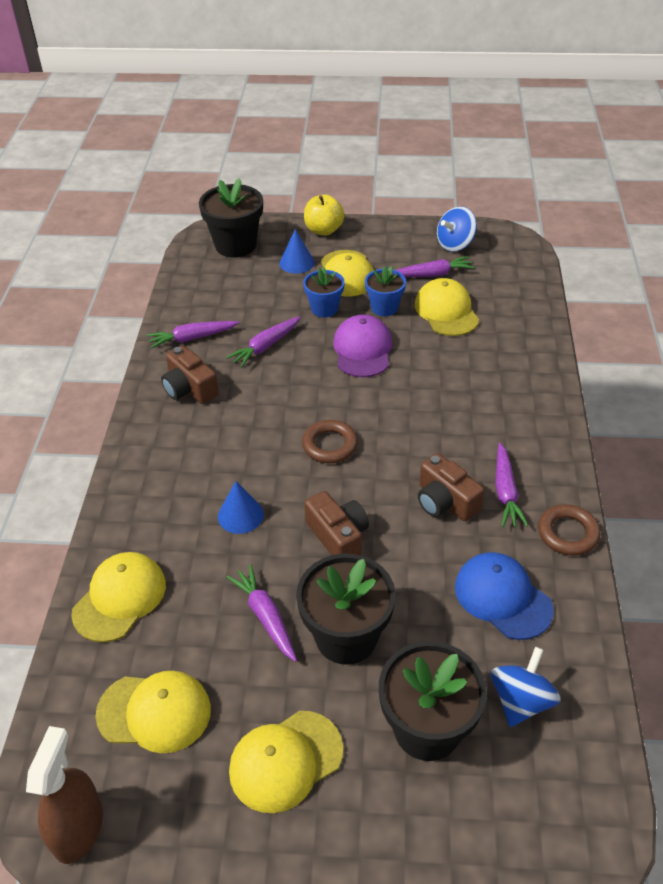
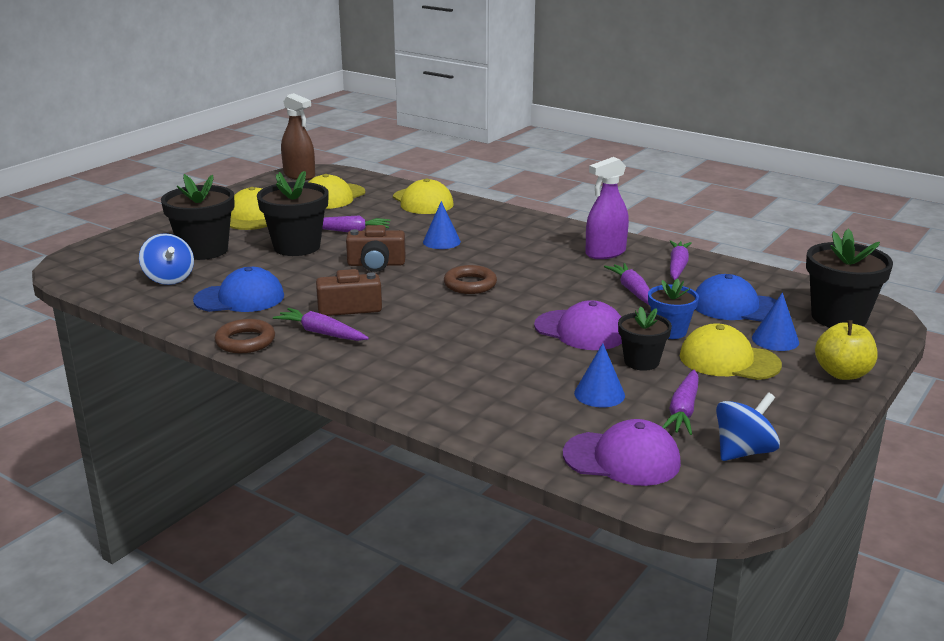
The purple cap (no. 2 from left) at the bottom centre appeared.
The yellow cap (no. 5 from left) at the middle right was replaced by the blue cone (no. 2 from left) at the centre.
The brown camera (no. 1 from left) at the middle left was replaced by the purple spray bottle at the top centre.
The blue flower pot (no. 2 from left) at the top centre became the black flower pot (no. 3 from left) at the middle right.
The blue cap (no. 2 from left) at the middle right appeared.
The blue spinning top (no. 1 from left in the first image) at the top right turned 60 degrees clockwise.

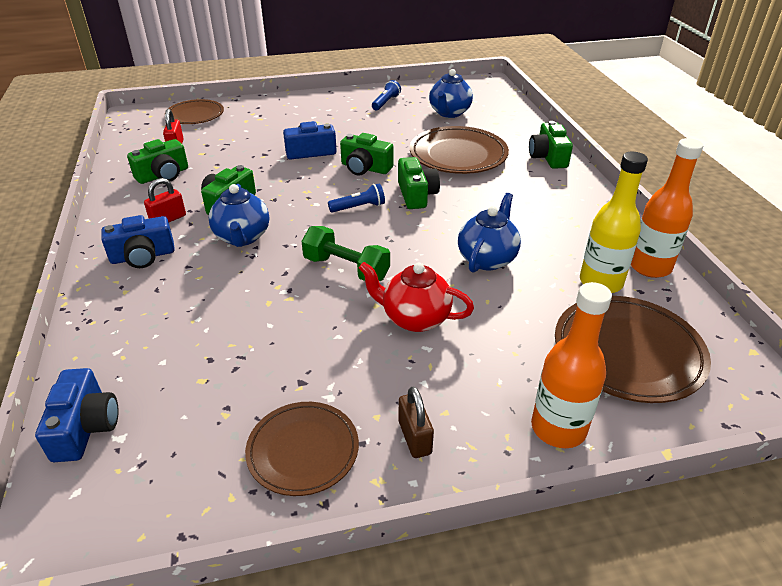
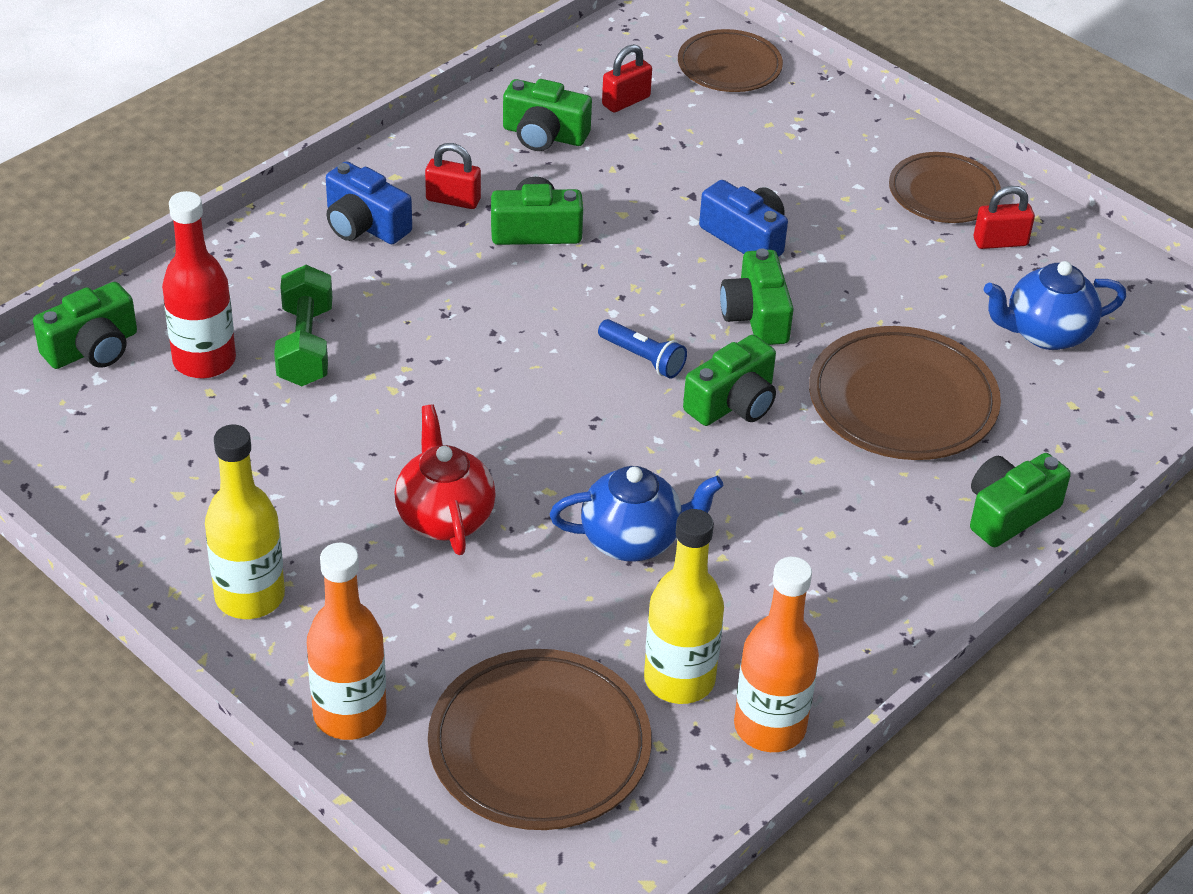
The blue camera (no. 1 from left) at the bottom left became the green camera (no. 1 from left) at the middle left.
The red bottle at the top left appeared.
The brown padlock at the bottom centre was replaced by the yellow bottle (no. 1 from left) at the middle left.
The green dumbbell moved from the centre to the middle left.
The brown plate (no. 2 from left in the first image) moved from the bottom centre to the top right.
The blue flashlight (no. 2 from left) at the top centre was replaced by the red padlock (no. 3 from left) at the top right.
The blue teapot (no. 1 from left) at the middle left disappeared.

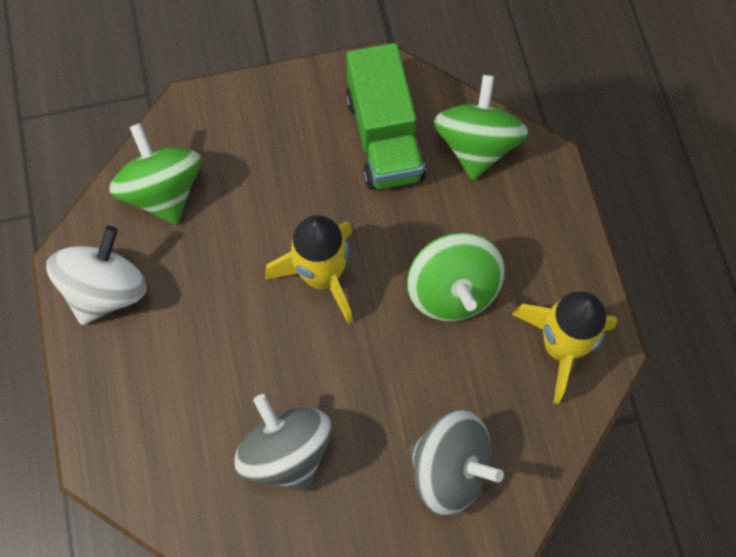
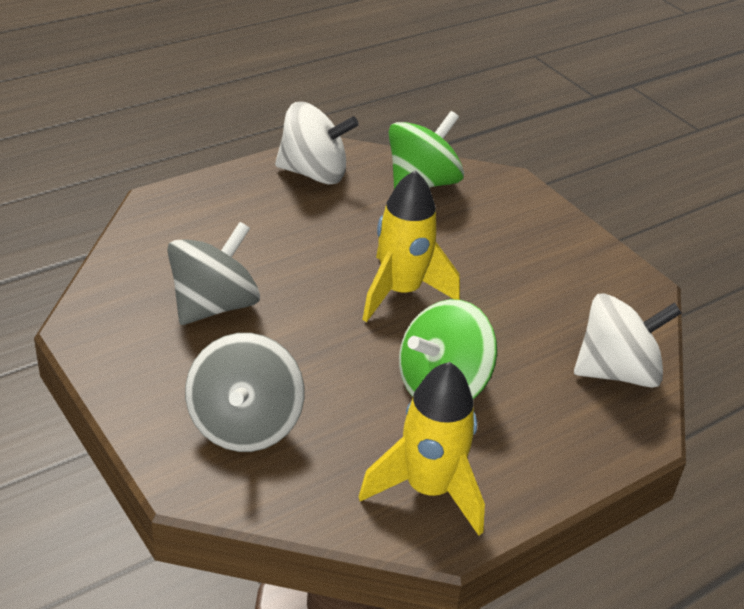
The green spinning top (no. 3 from left) at the top centre became the white spinning top (no. 2 from left) at the middle right.
The green truck at the top centre disappeared.

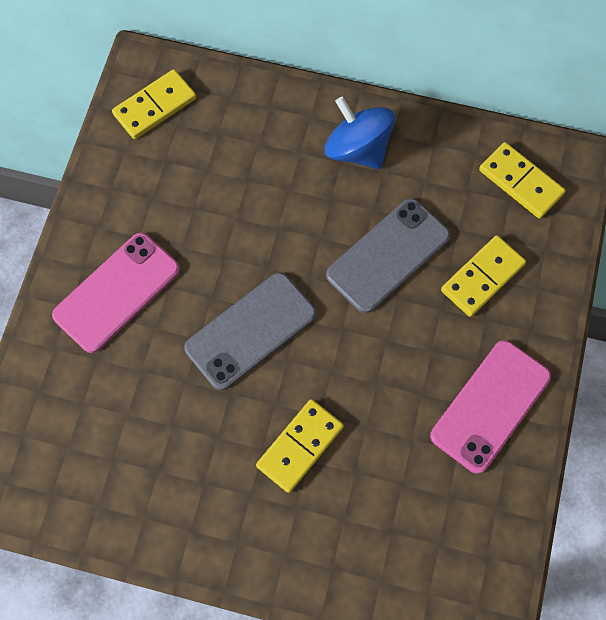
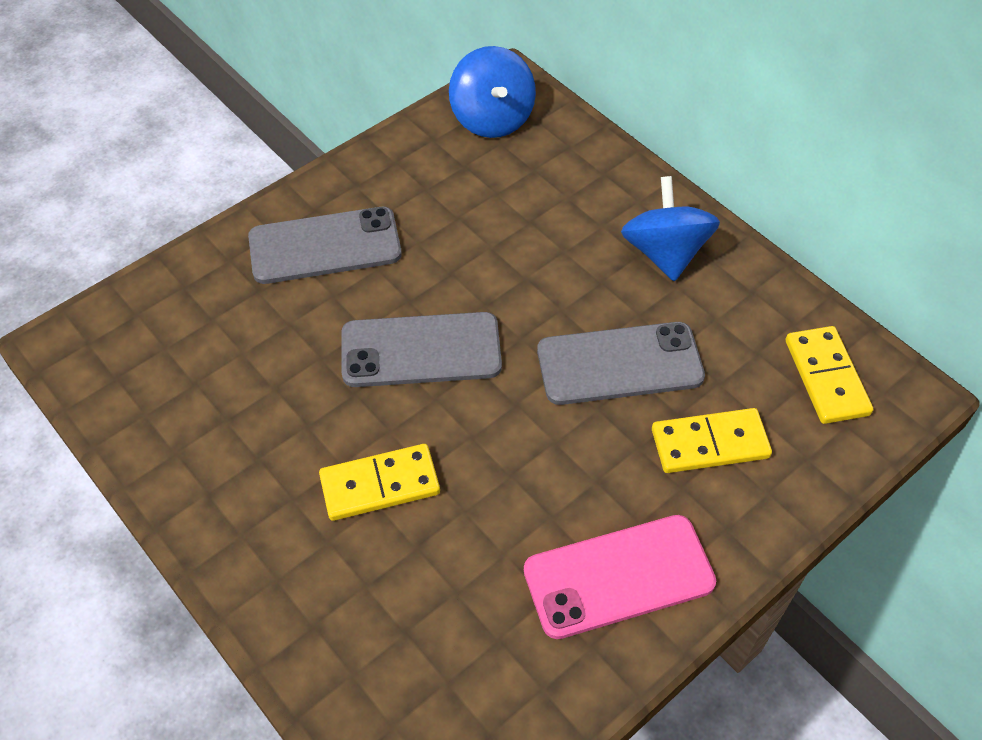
The pink phone (no. 1 from left) at the middle left became the grey phone (no. 1 from left) at the top left.
The yellow domino (no. 1 from left) at the top left was replaced by the blue spinning top (no. 1 from left) at the top centre.

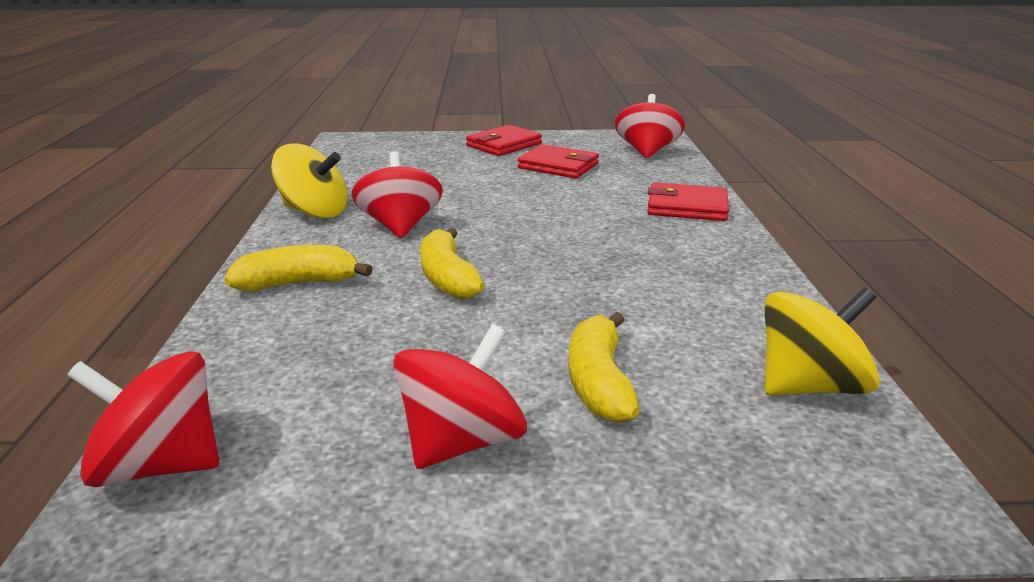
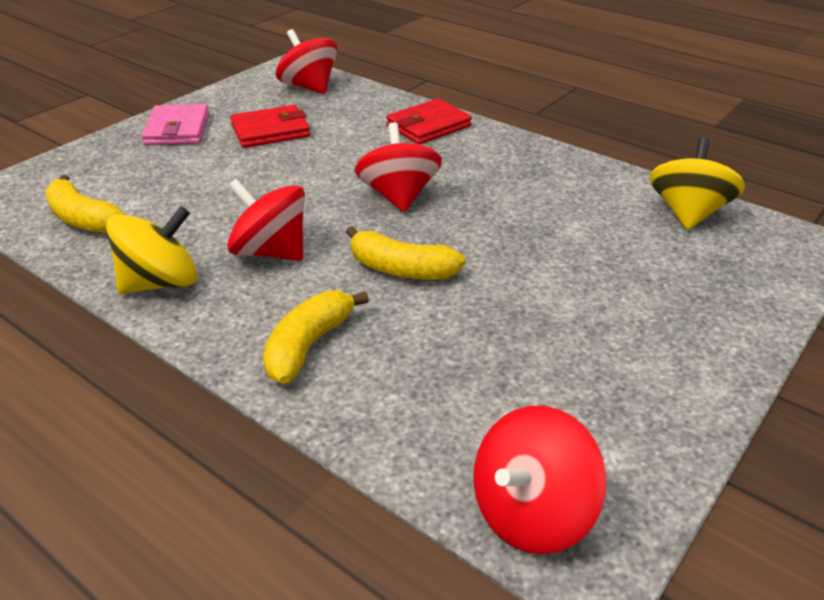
The yellow banana (no. 3 from left in the first image) moved from the centre to the middle left.
The red wallet (no. 1 from left) at the top centre became the pink wallet at the top left.
The red spinning top (no. 3 from left) moved from the bottom centre to the top centre.

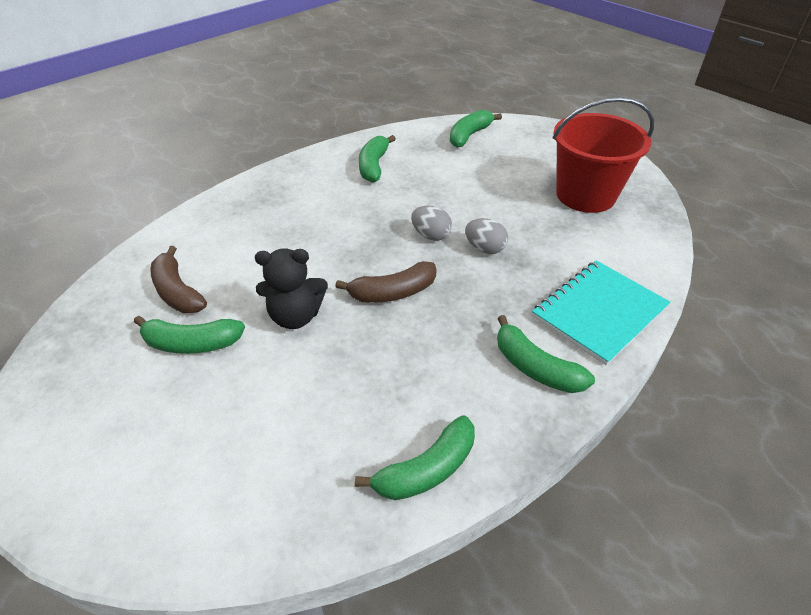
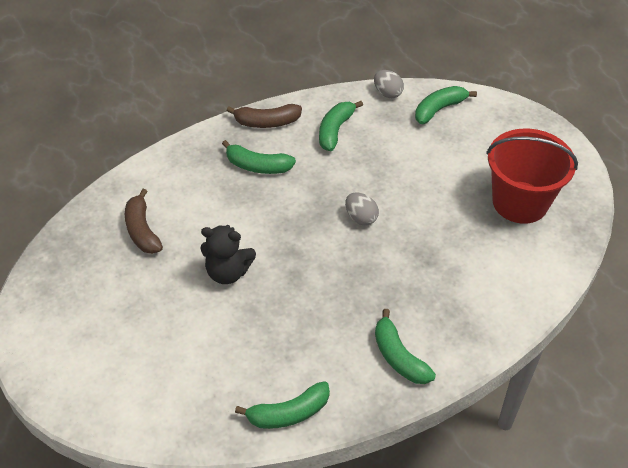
The green banana (no. 1 from left) moved from the middle left to the centre.
The brown banana (no. 2 from left) moved from the centre to the top centre.
The grey egg (no. 2 from left) moved from the centre to the top centre.
The turquoise notebook at the middle right disappeared.

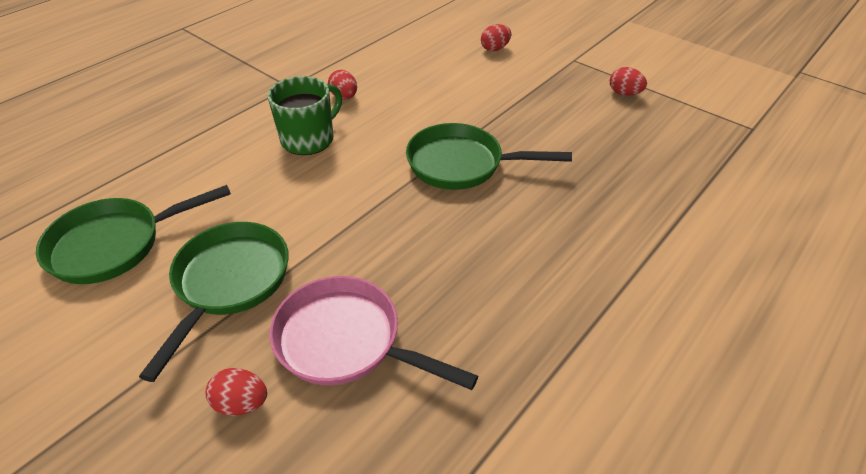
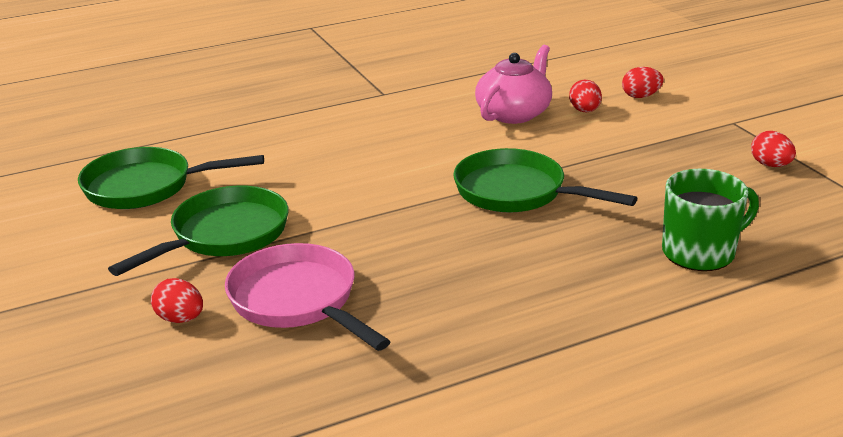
The pink teapot at the top centre appeared.
The red egg (no. 2 from left) moved from the top centre to the top right.
The green mug moved from the top centre to the middle right.

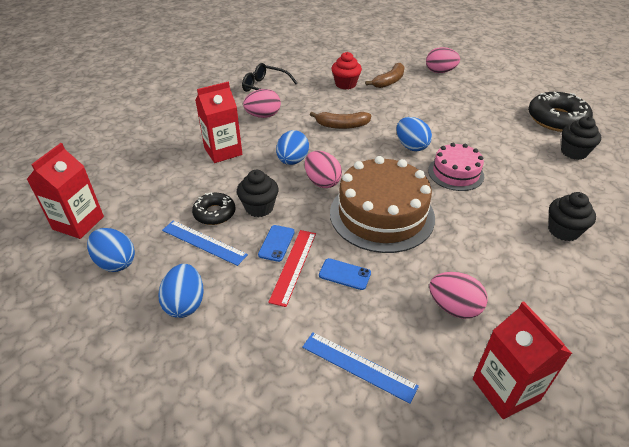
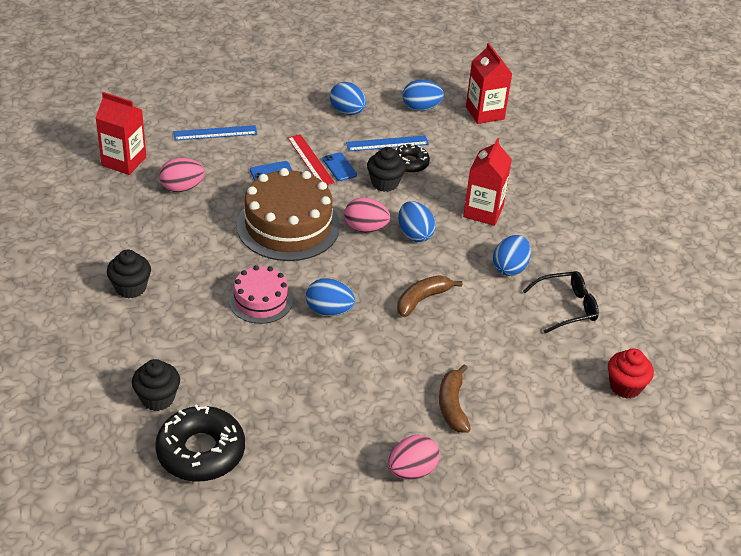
The pink egg (no. 1 from left) at the top centre became the blue egg (no. 5 from left) at the middle right.
The red cupcake moved from the top centre to the bottom right.

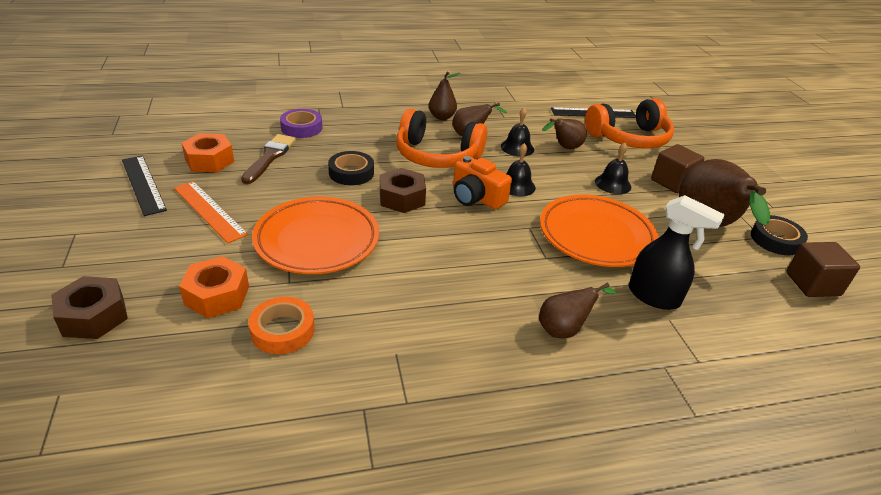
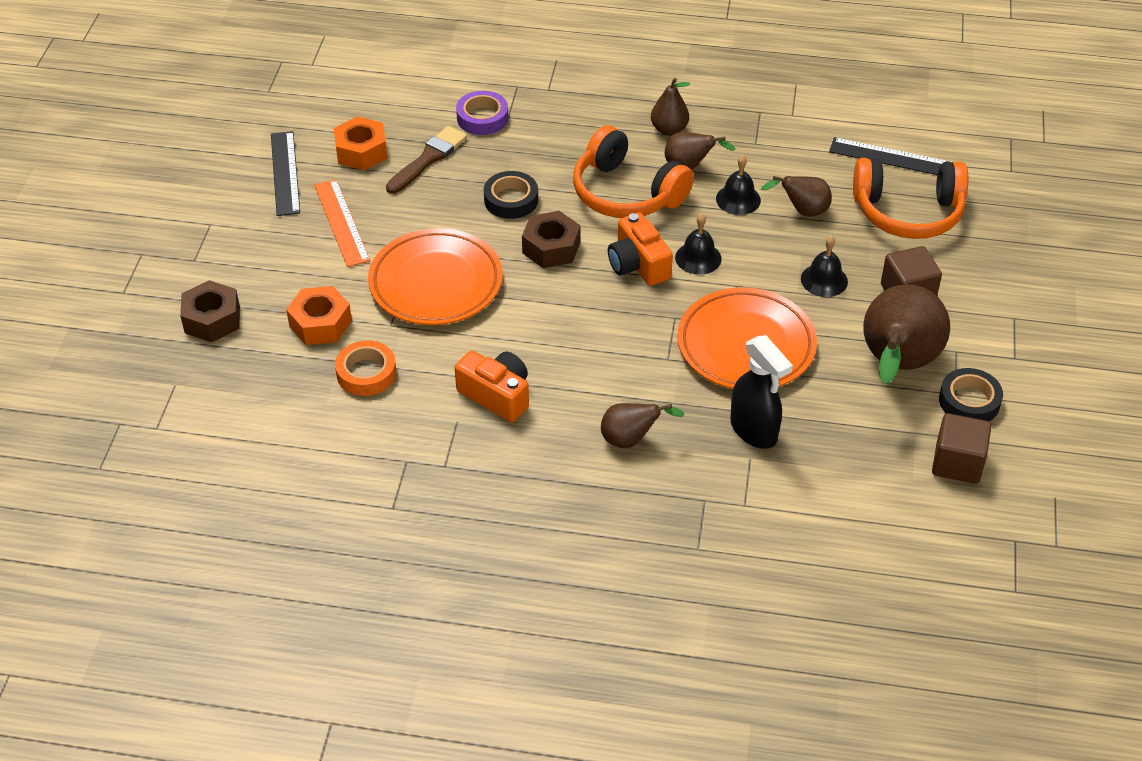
The orange camera (no. 1 from left) at the centre appeared.

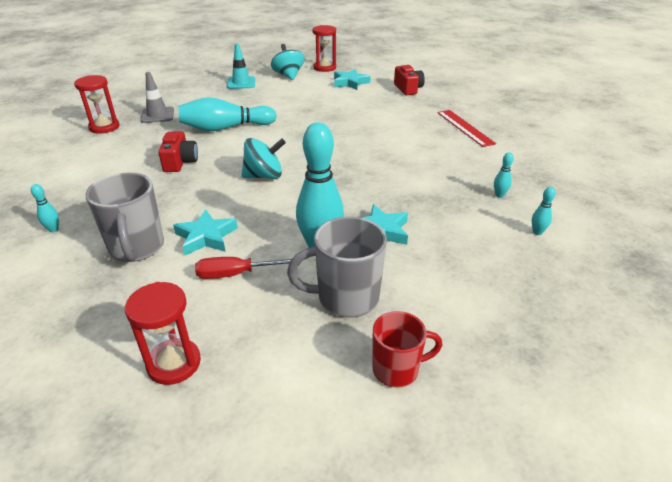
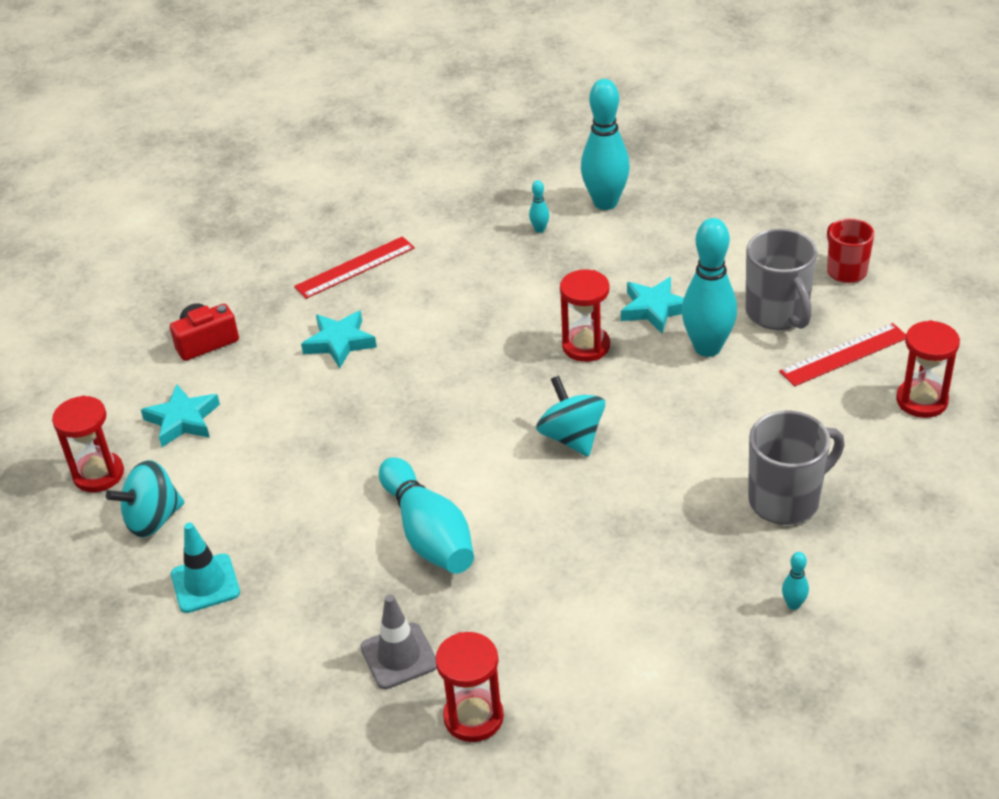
The turquoise star (no. 1 from left in the first image) moved from the middle left to the centre.
The red hourglass (no. 3 from left) at the centre appeared.
The turquoise bowling pin (no. 5 from left in the first image) at the middle right changed to 2.43 times the size.
The red ruler (no. 2 from left) at the middle right appeared.
The red camera (no. 1 from left) at the top left disappeared.
The red screwdriver at the centre disappeared.

